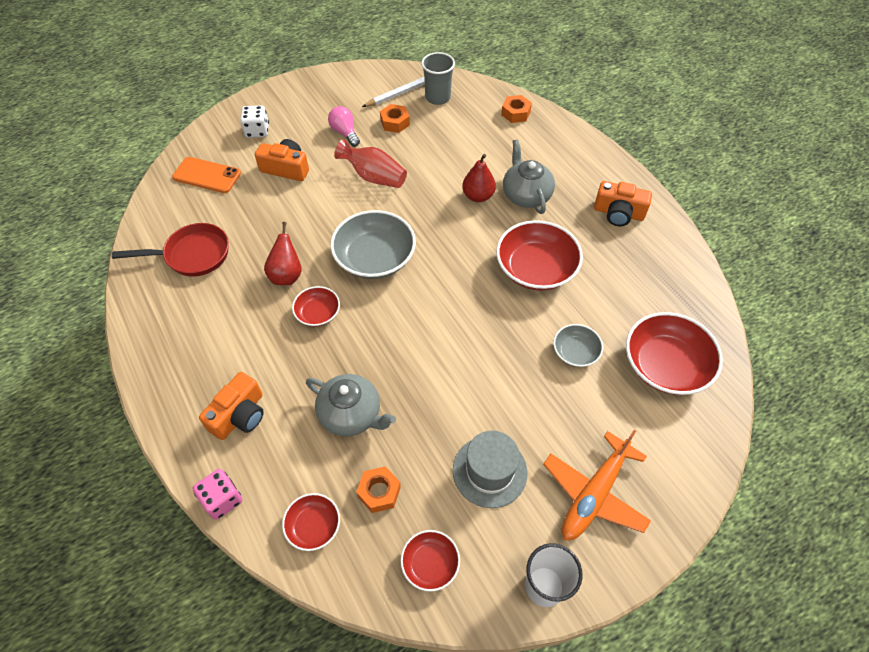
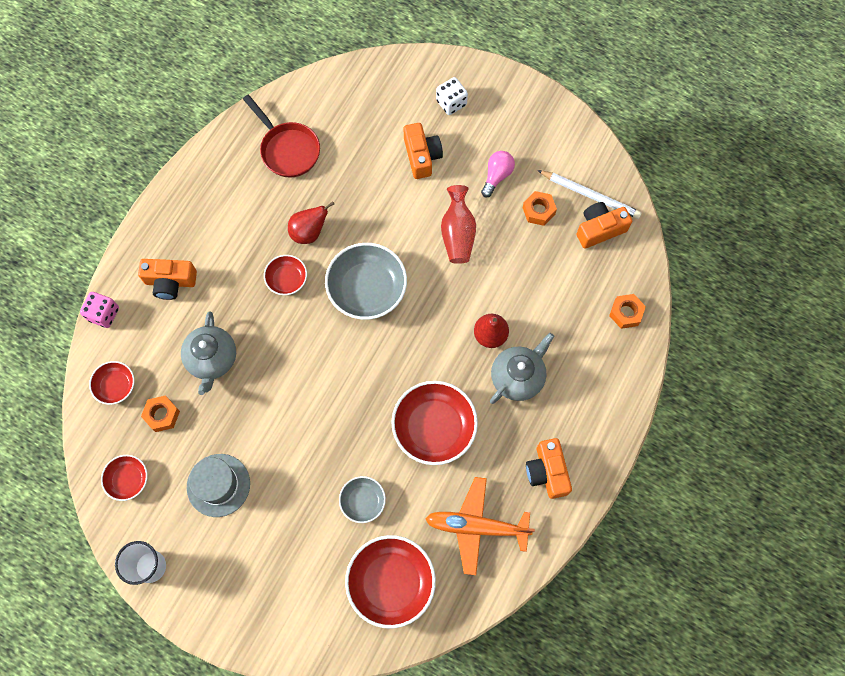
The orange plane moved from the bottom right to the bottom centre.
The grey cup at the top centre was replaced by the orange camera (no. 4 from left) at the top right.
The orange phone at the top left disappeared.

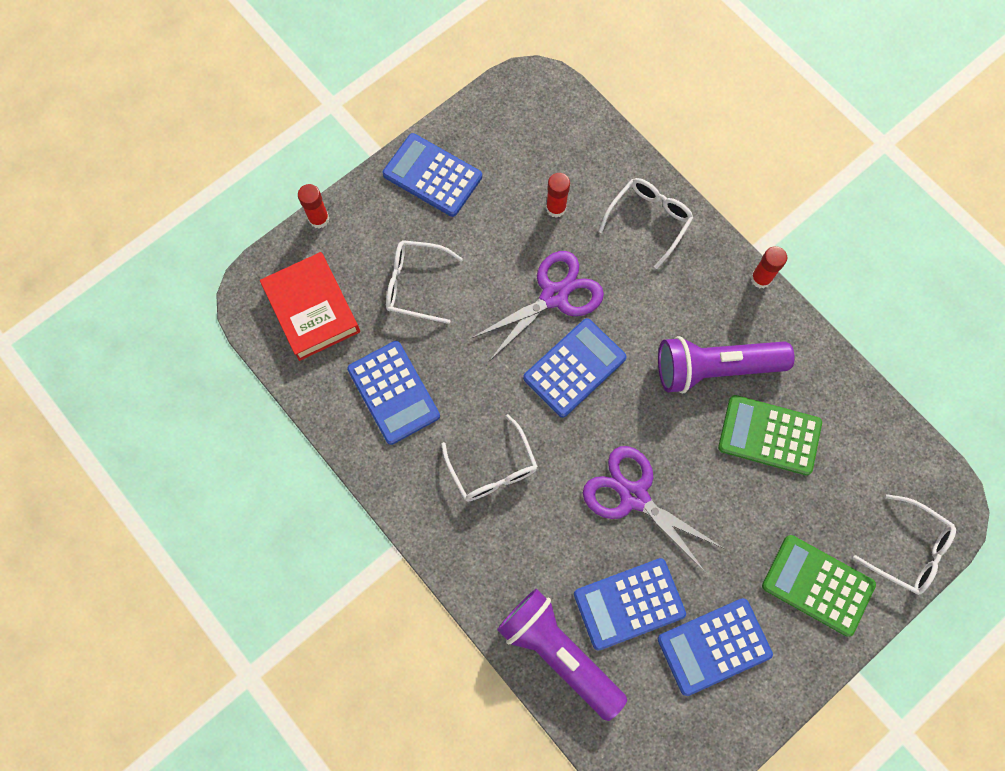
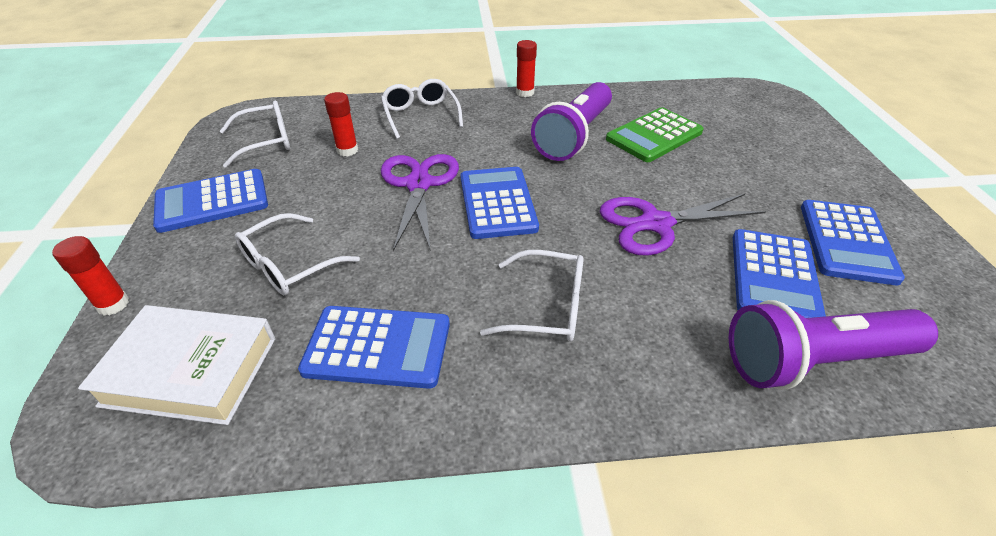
The red book at the middle left became the white book at the bottom left.
The white glasses (no. 4 from left in the first image) moved from the bottom right to the top left.
The green calculator (no. 2 from left) at the bottom right disappeared.

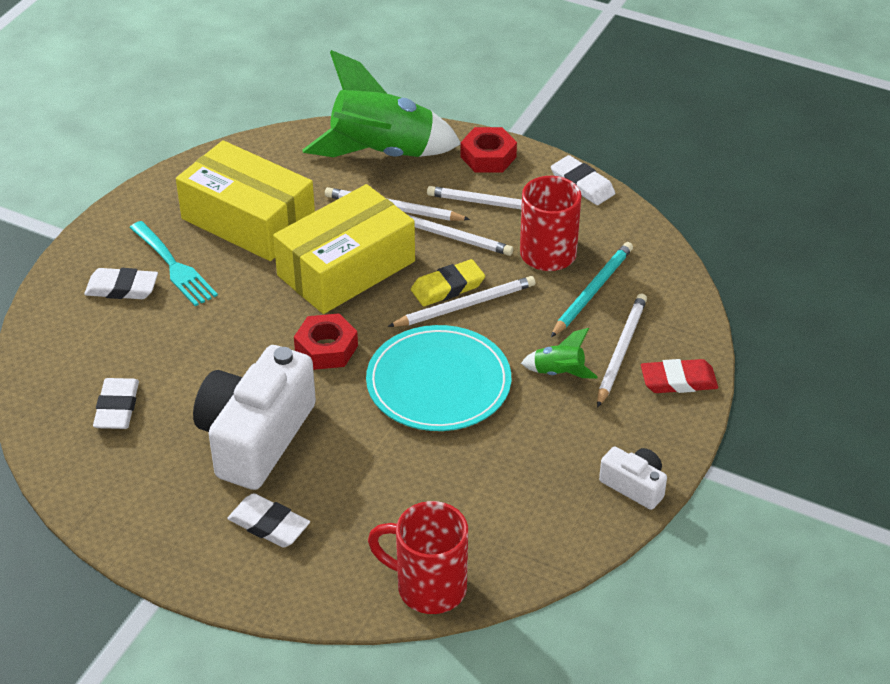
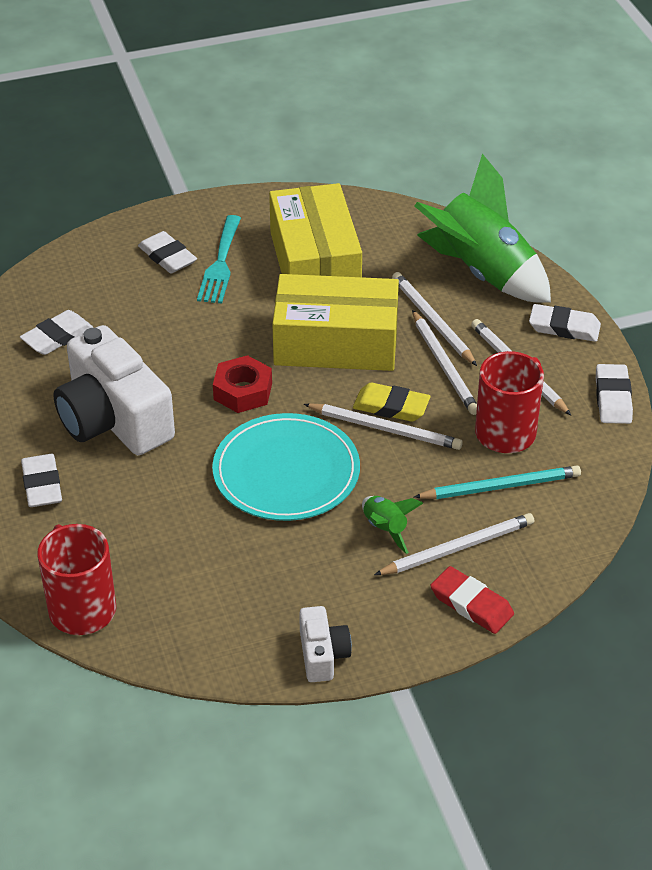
The white camera (no. 1 from left) at the middle left turned 105 degrees counterclockwise.
The red nut (no. 2 from left) at the top centre was replaced by the white eraser (no. 4 from left) at the middle right.

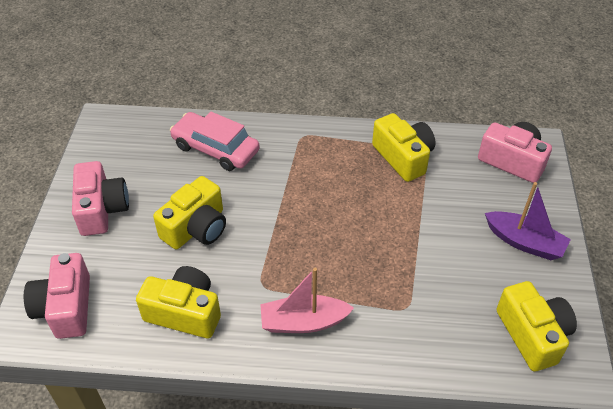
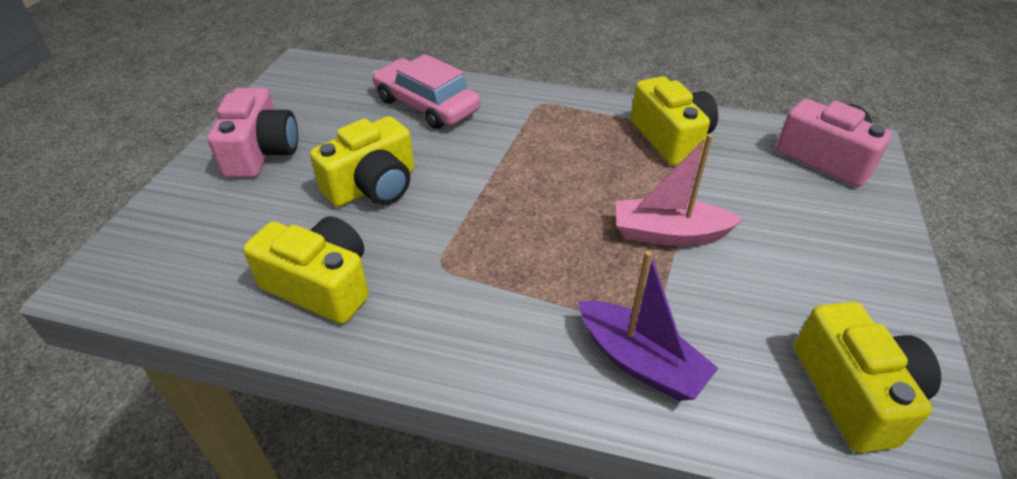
The purple boat moved from the middle right to the bottom centre.
The pink boat moved from the bottom centre to the middle right.
The pink camera (no. 1 from left) at the bottom left disappeared.

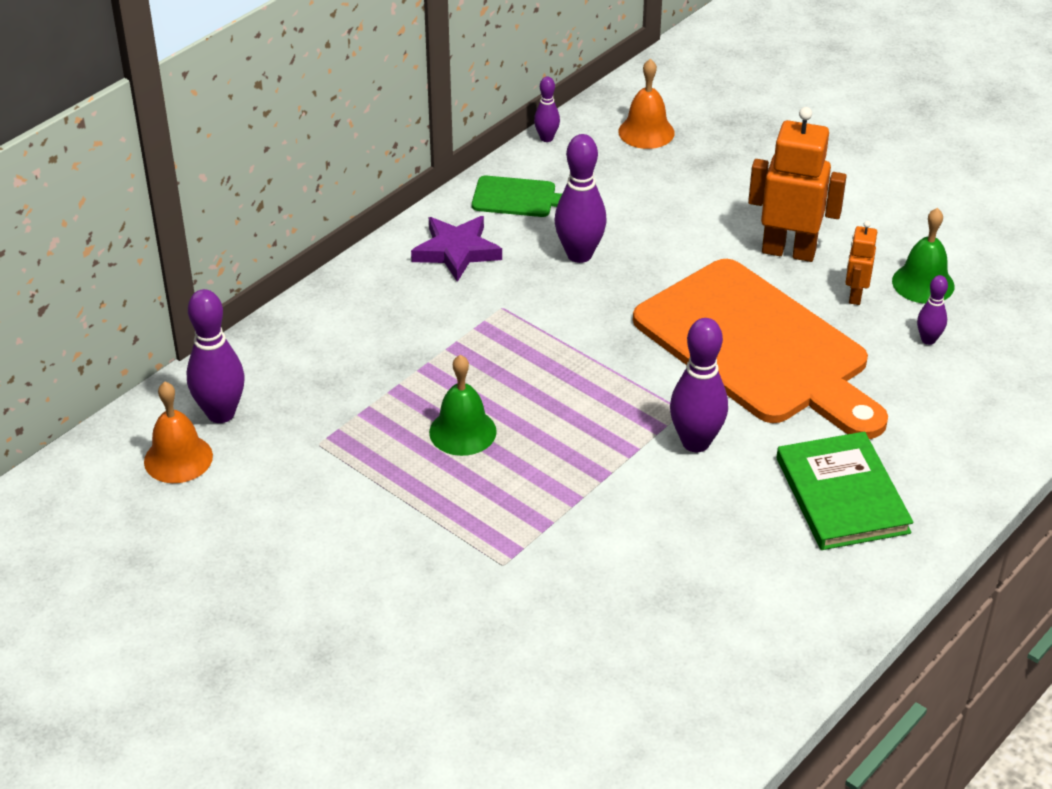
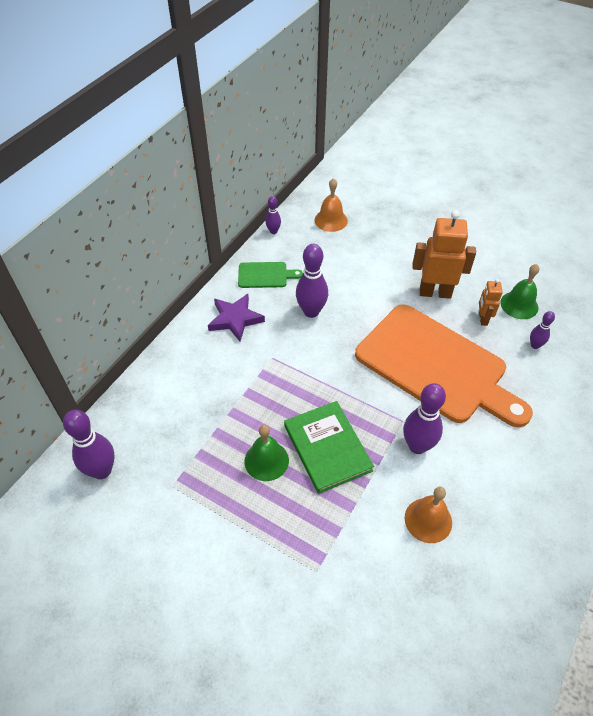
The green book moved from the middle right to the centre.
The orange bell (no. 1 from left in the first image) moved from the middle left to the bottom right.

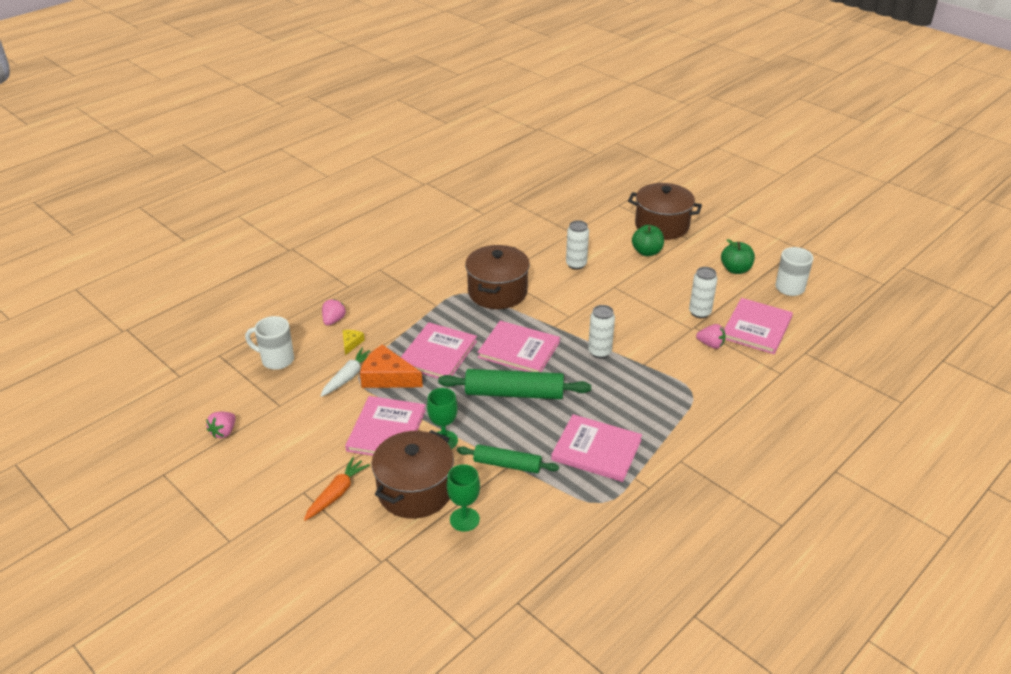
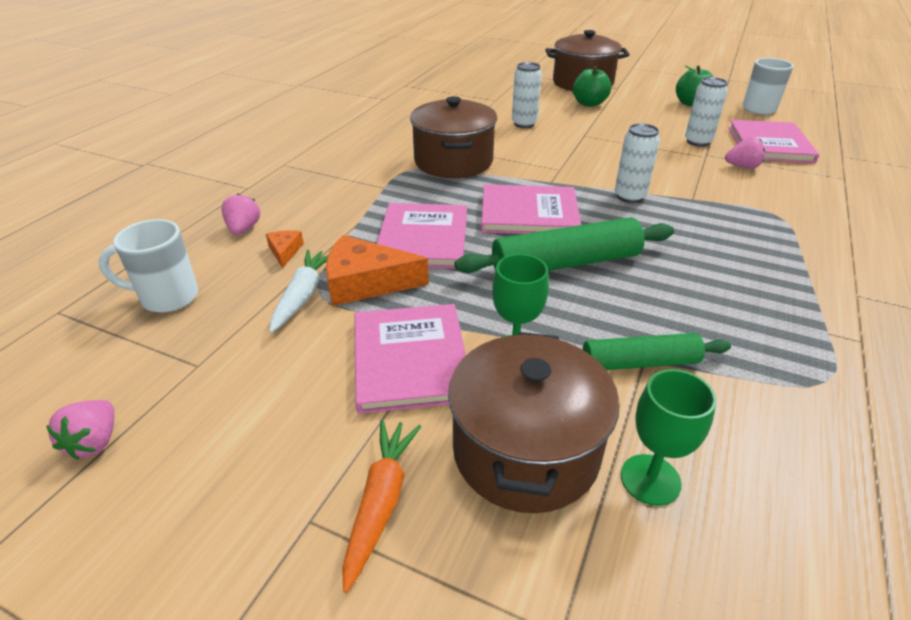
The yellow cheese at the centre became the orange cheese (no. 1 from left) at the middle left.
The pink book (no. 4 from left) at the centre disappeared.

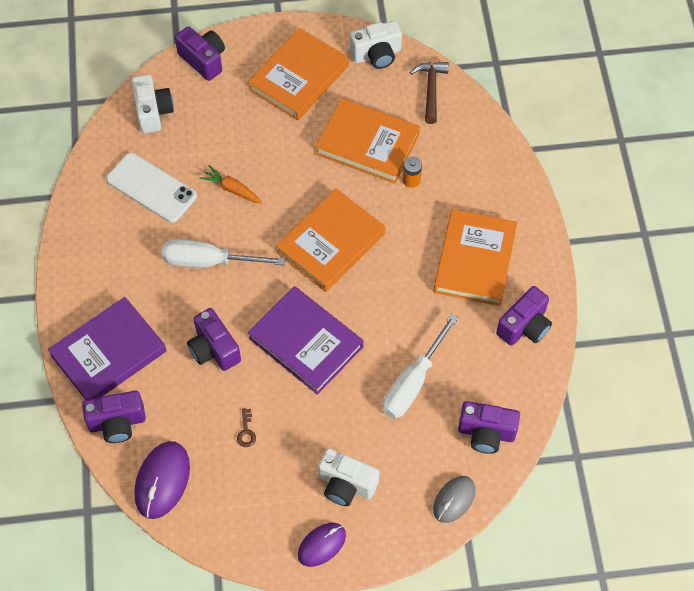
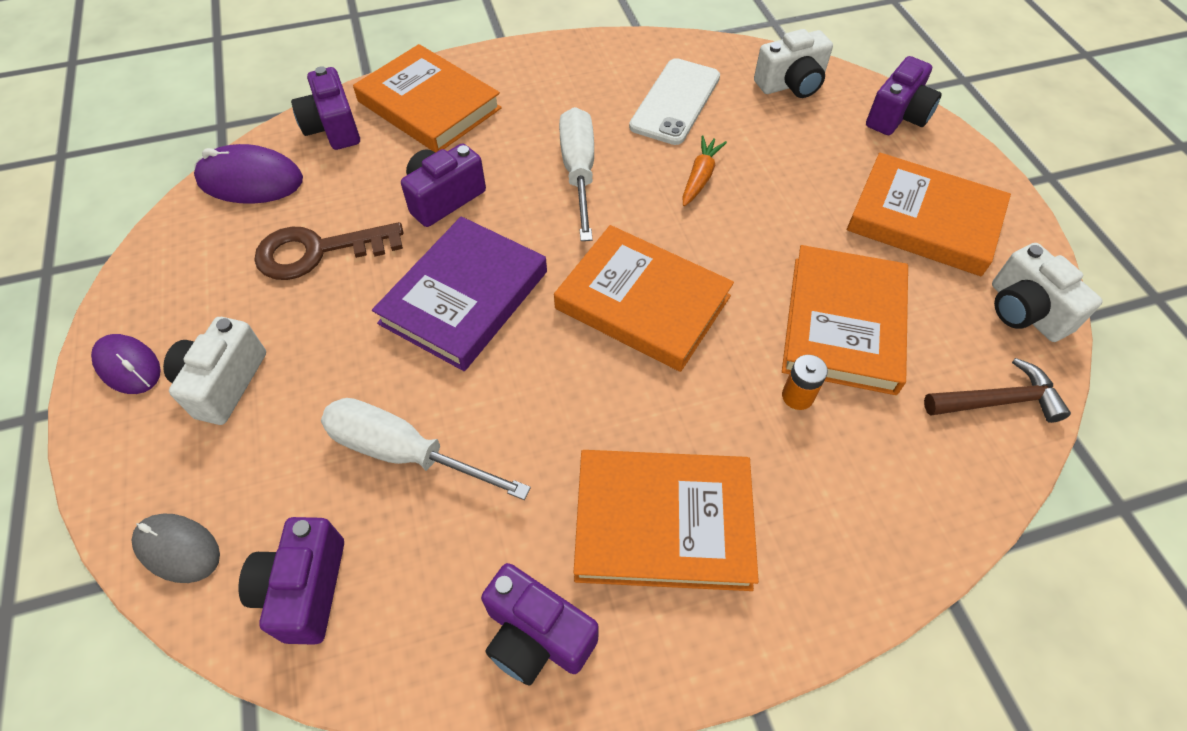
The brown key at the bottom centre changed to 2.47 times the size.
The purple book (no. 1 from left) at the middle left became the orange book (no. 1 from left) at the top centre.

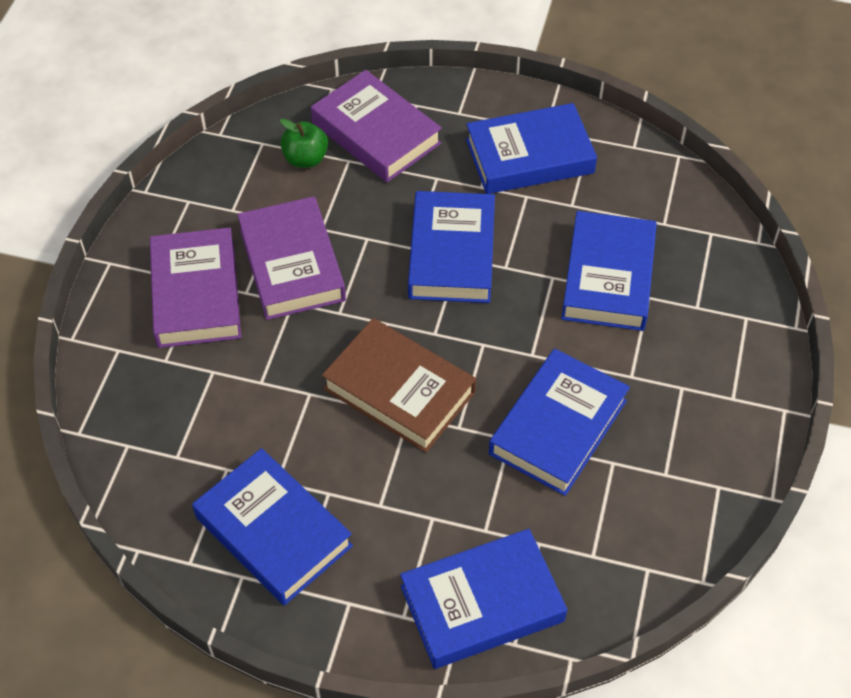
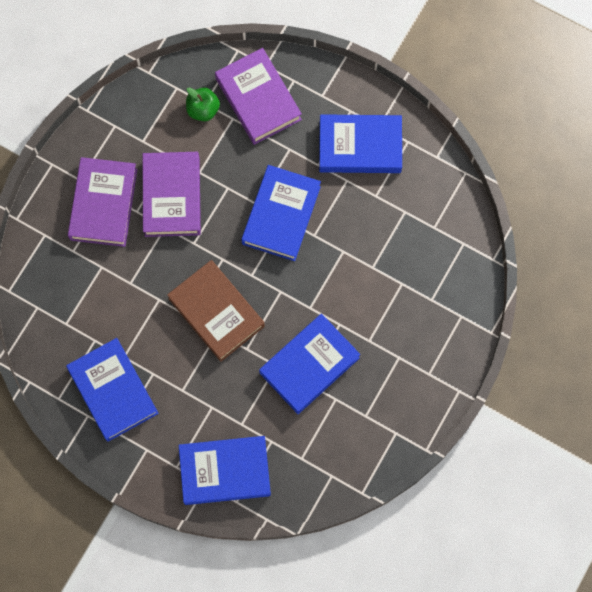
The blue book (no. 6 from left) at the middle right disappeared.

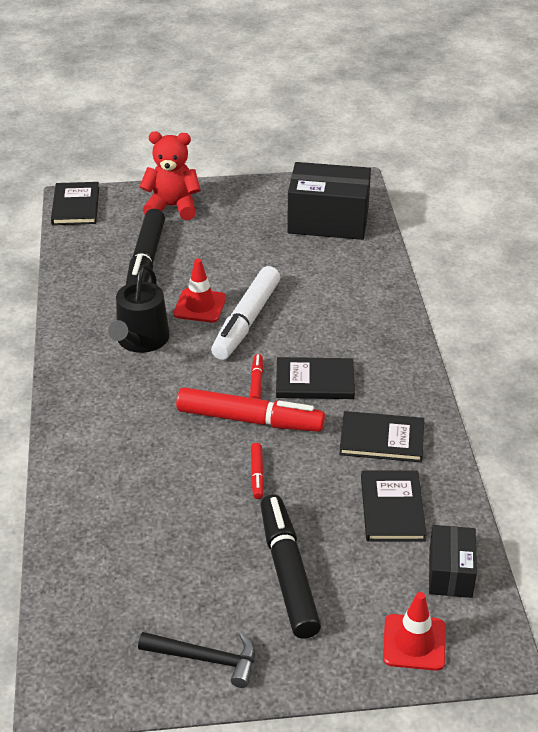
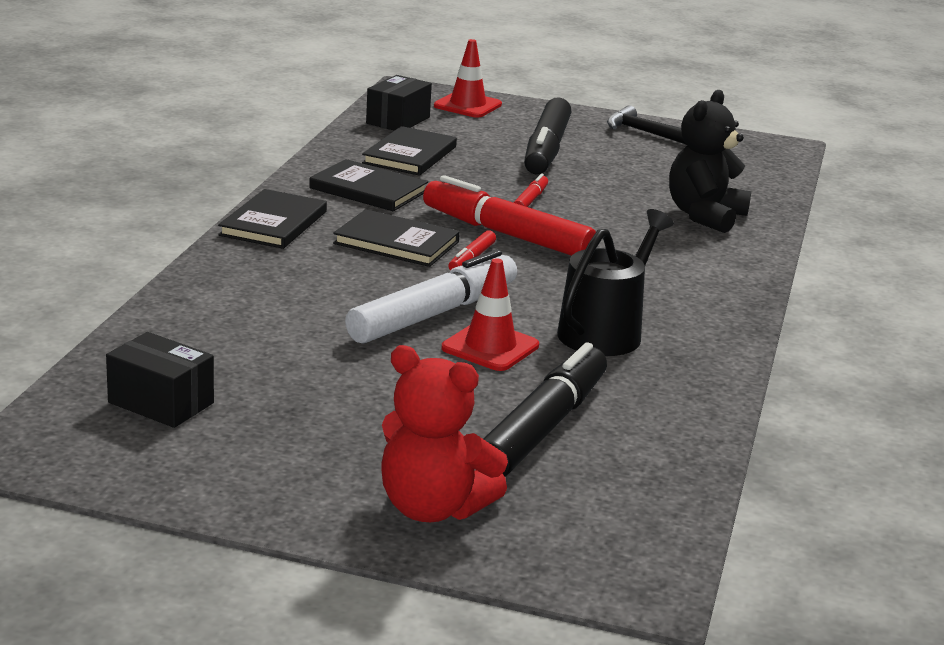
The black box (no. 1 from left) at the top centre changed to 0.56 times the size.
The black book (no. 1 from left) moved from the top left to the middle left.
The black teddy bear at the top right appeared.

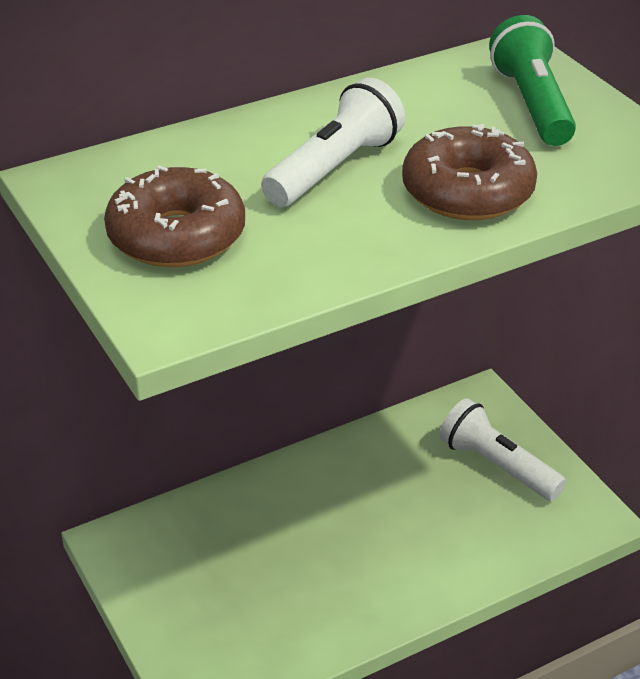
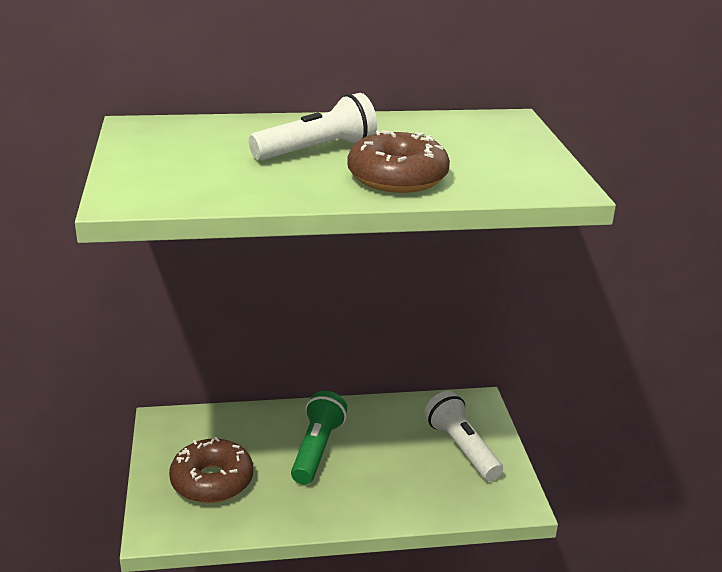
The brown donut (no. 1 from left) moved from the top left to the bottom left.
The green flashlight moved from the top right to the bottom centre.

